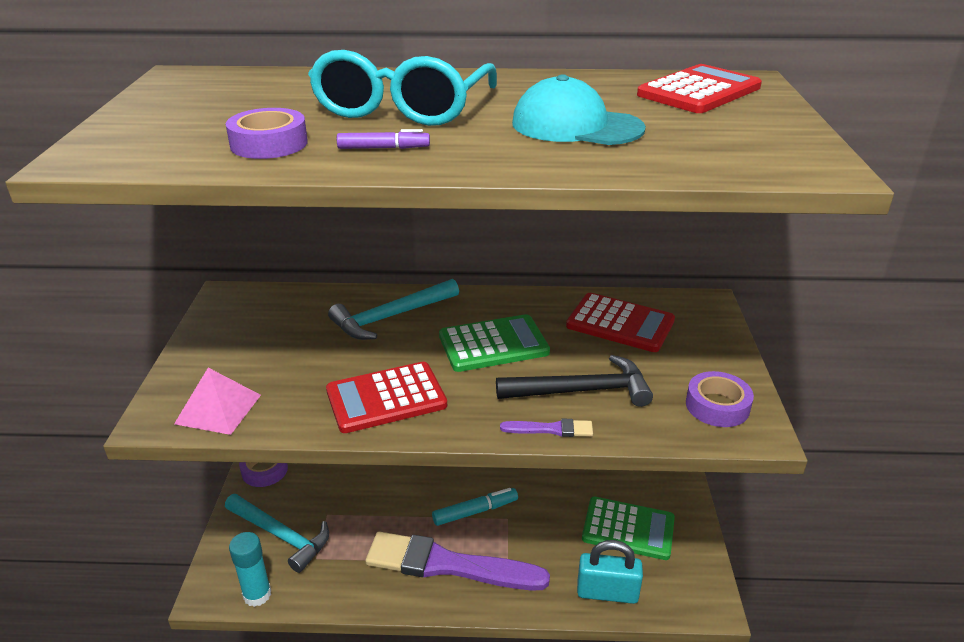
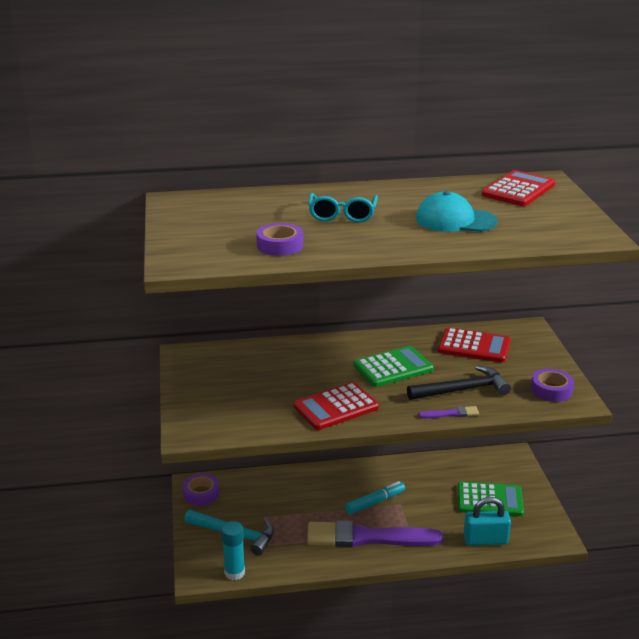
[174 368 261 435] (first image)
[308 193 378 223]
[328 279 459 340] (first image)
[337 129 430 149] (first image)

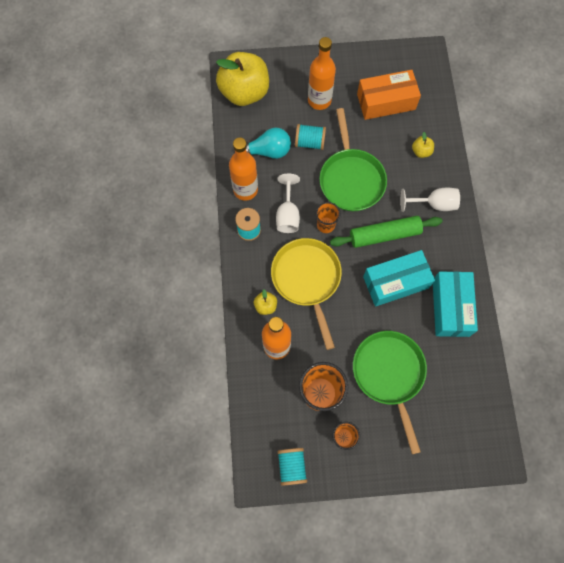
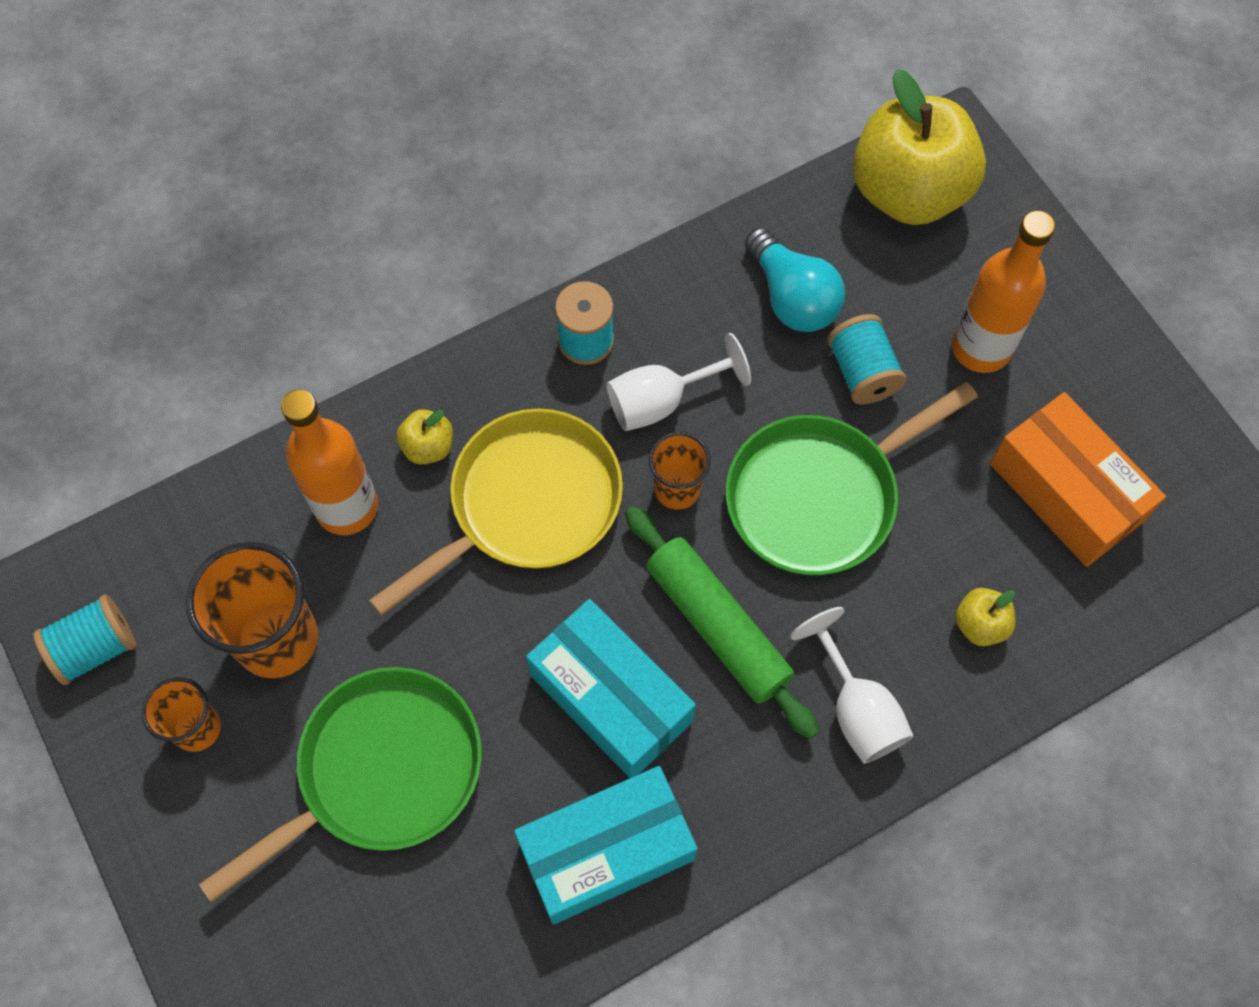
[229 137 258 201] (first image)

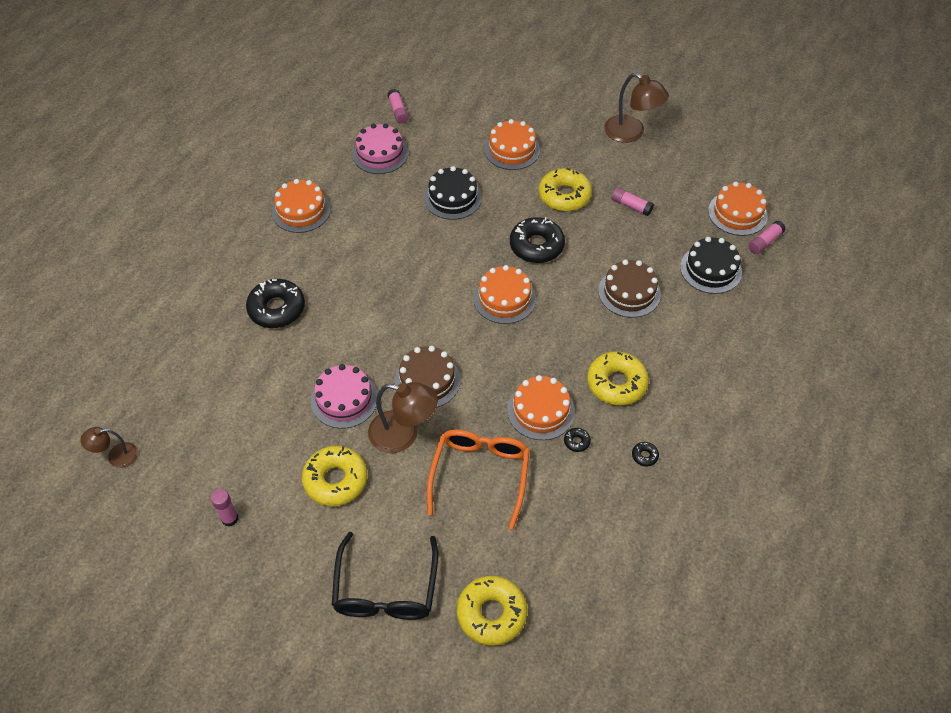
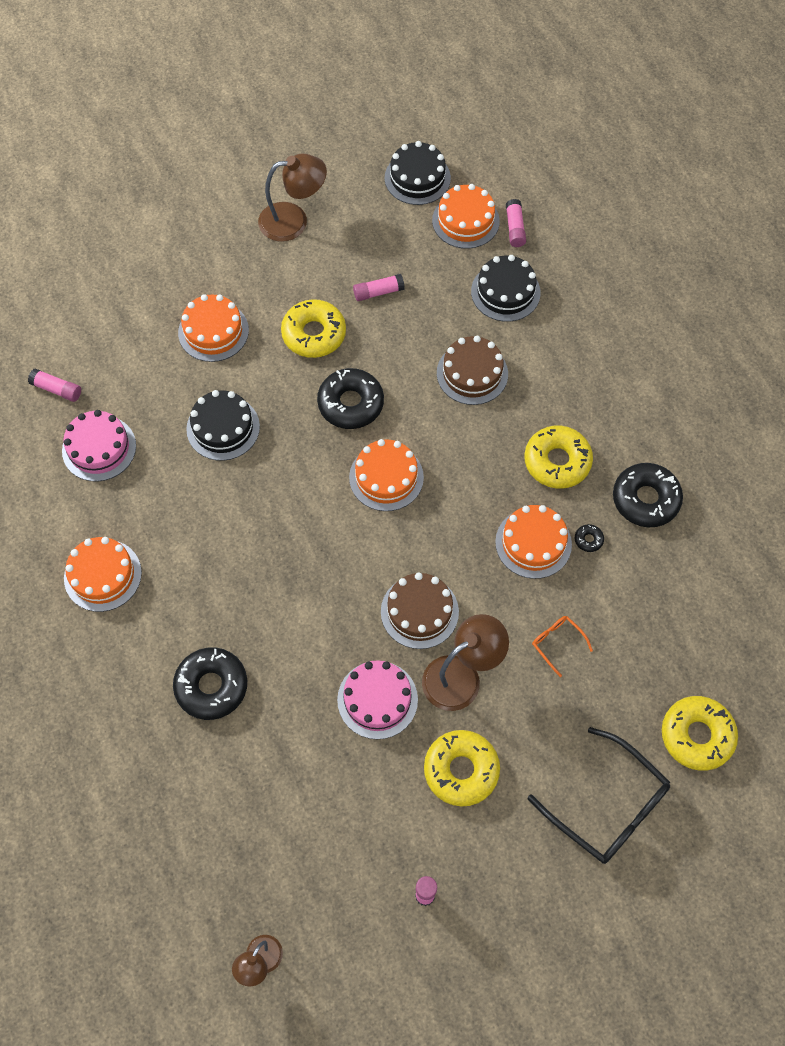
[532 616 593 677]
[613 463 683 527]
[385 141 451 205]

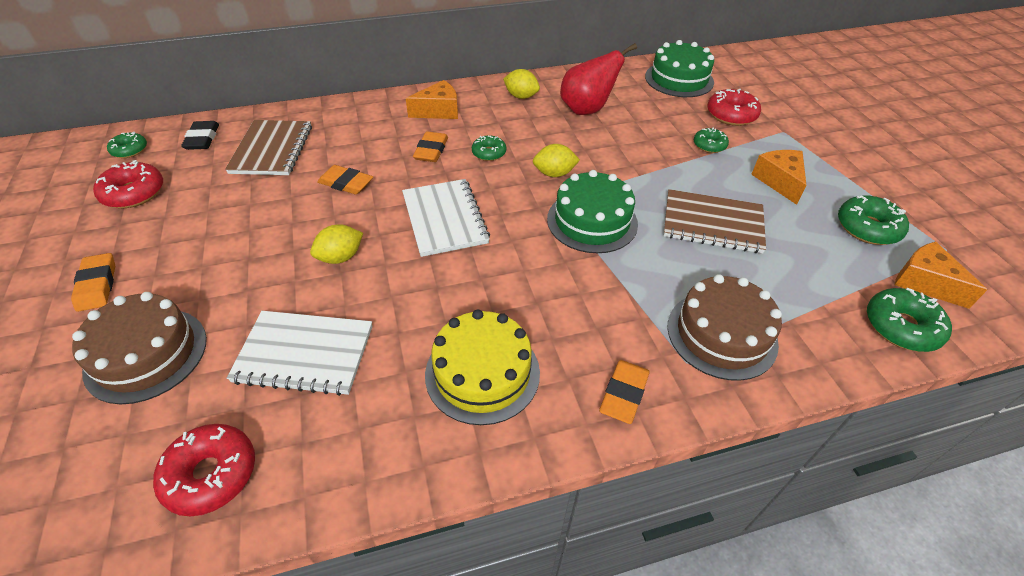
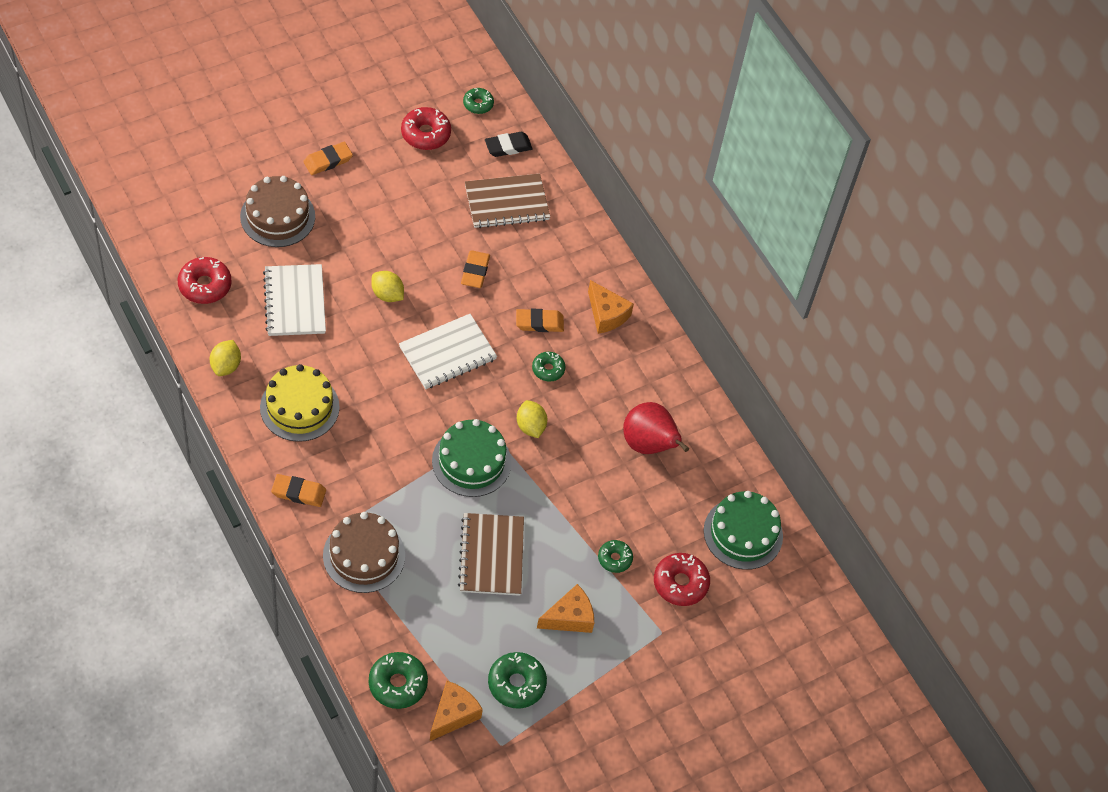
[210 340 241 376]

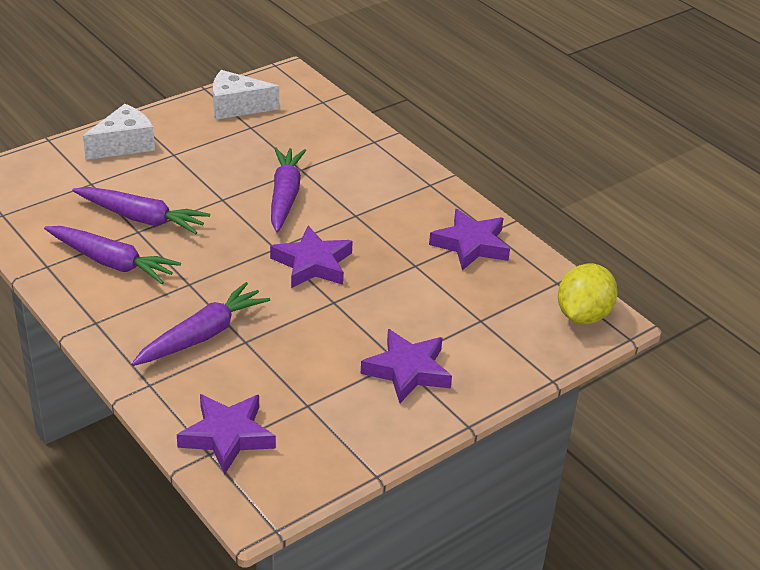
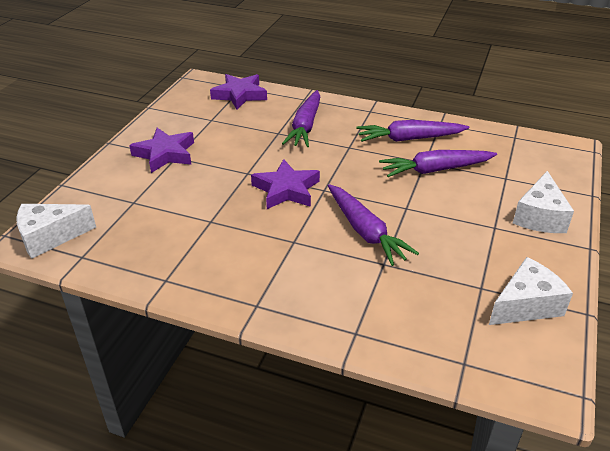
[429 209 510 270] (first image)
[16 204 96 259]

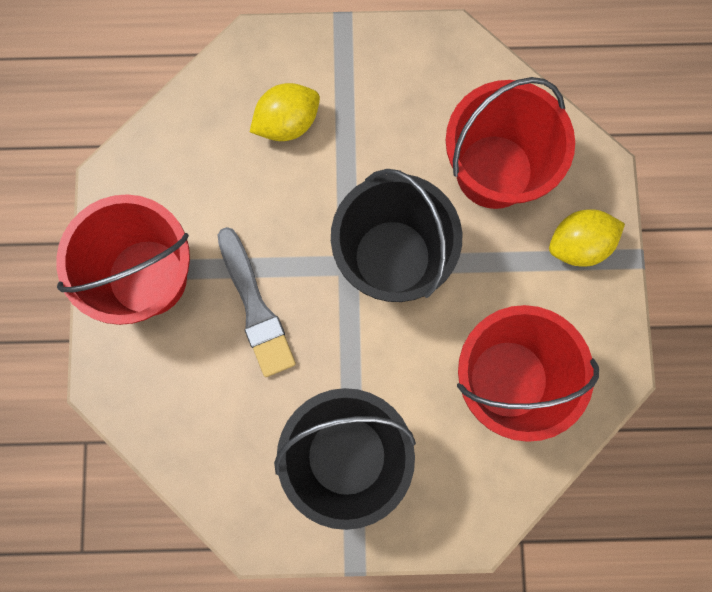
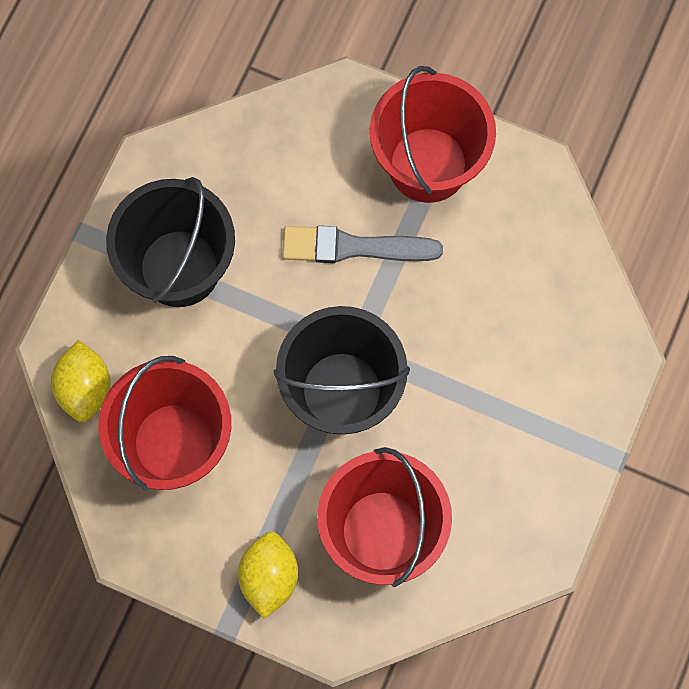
[51 340 111 422]

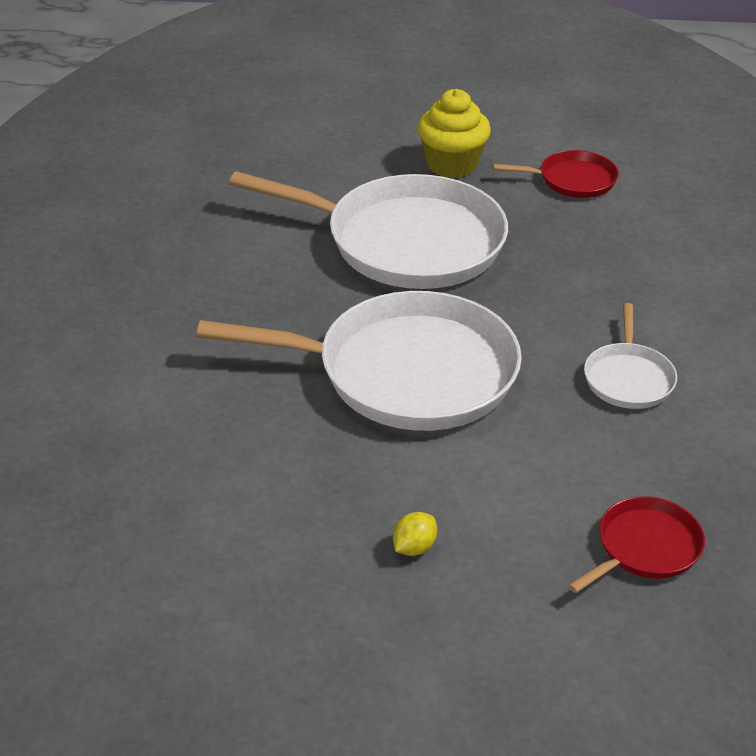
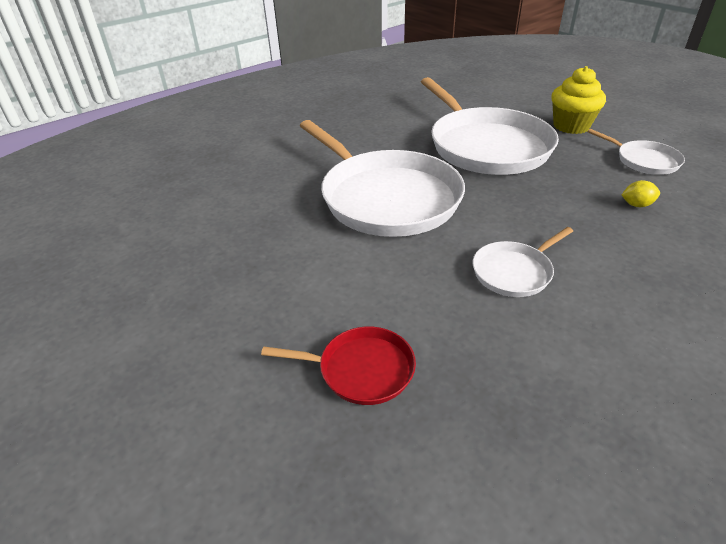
[622 180 660 207]
[588 129 685 175]

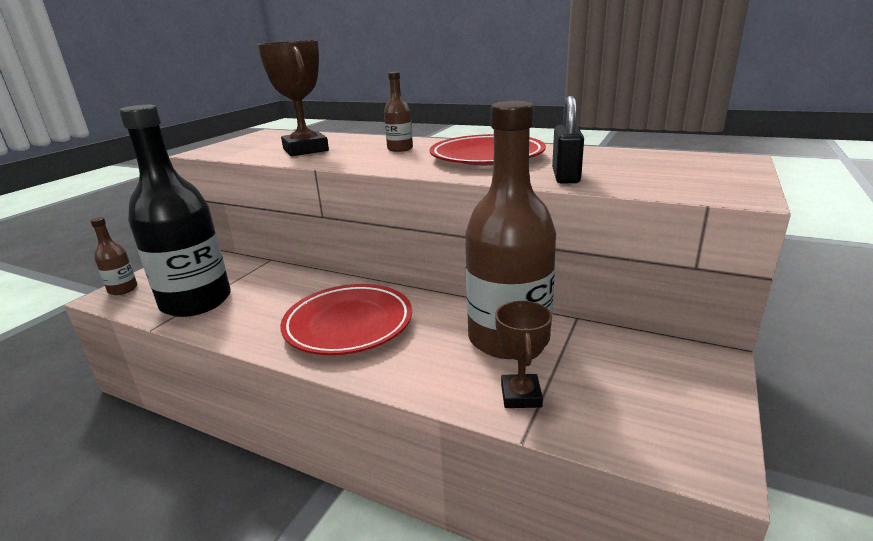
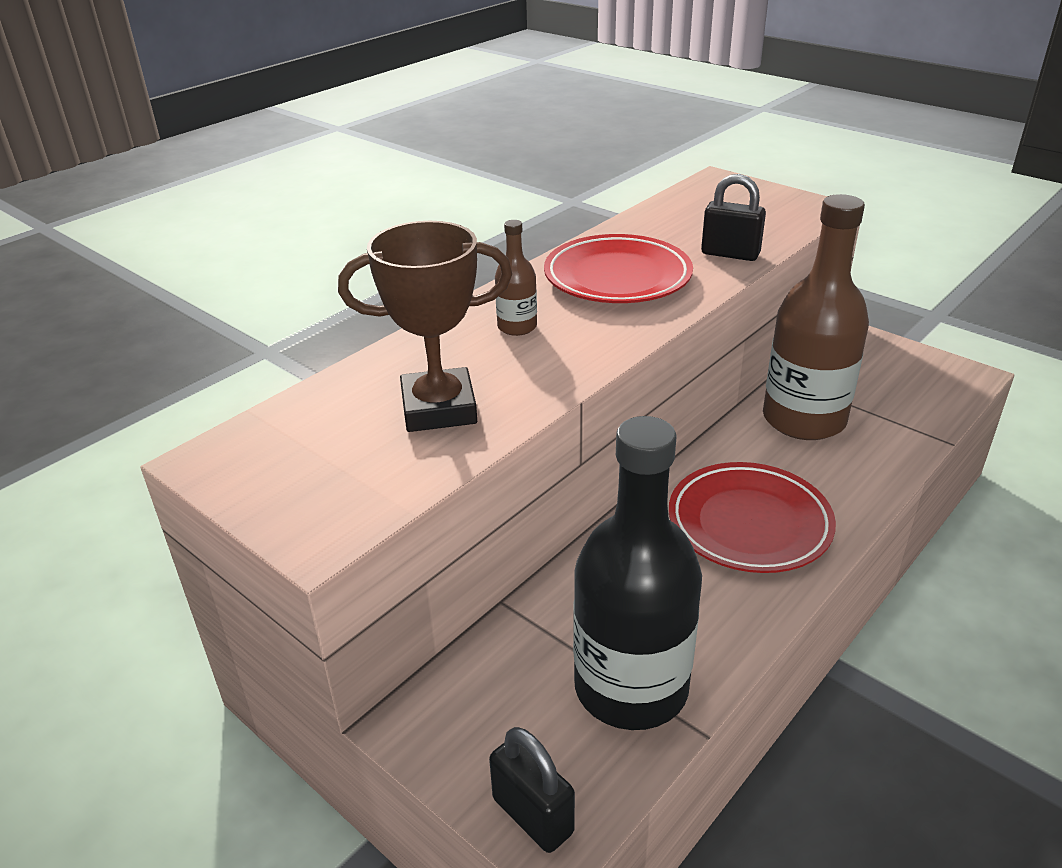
[489 727 575 853]
[495 301 552 408] (first image)

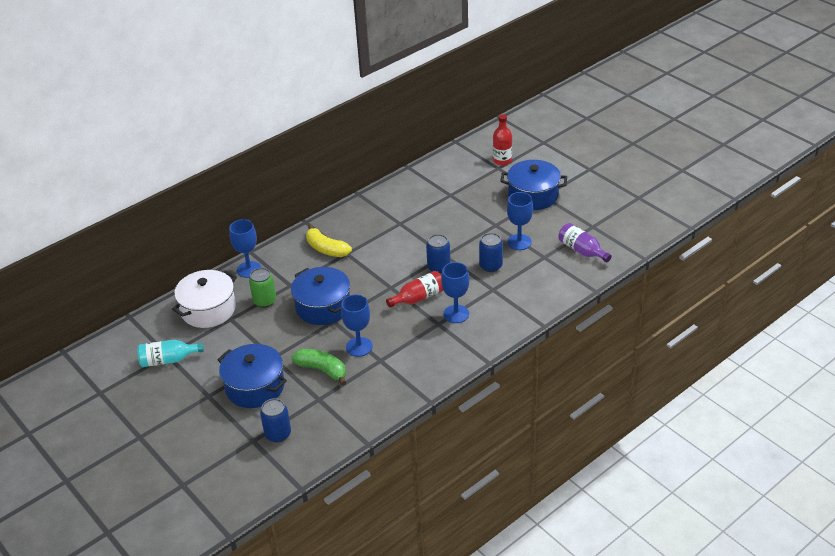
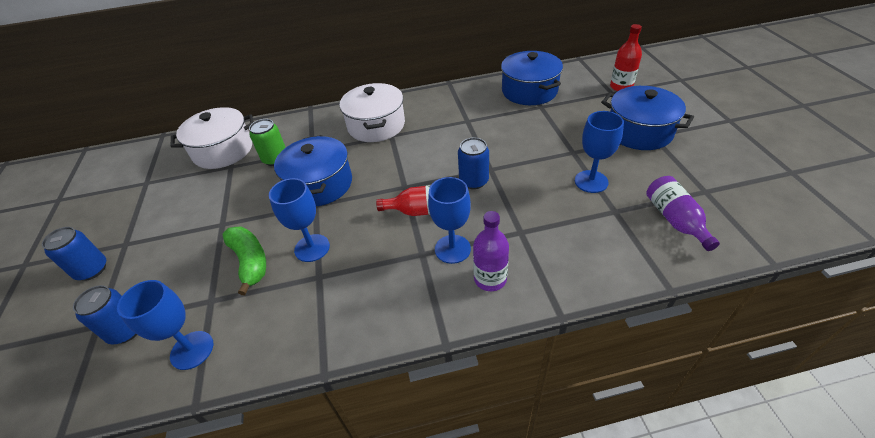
[137 340 204 367] (first image)
[501 51 563 105]
[117 280 213 370]
[340 83 405 142]
[42 227 106 281]
[473 211 509 291]

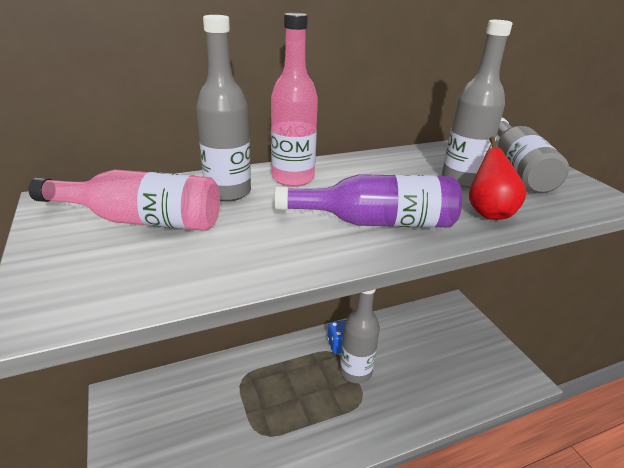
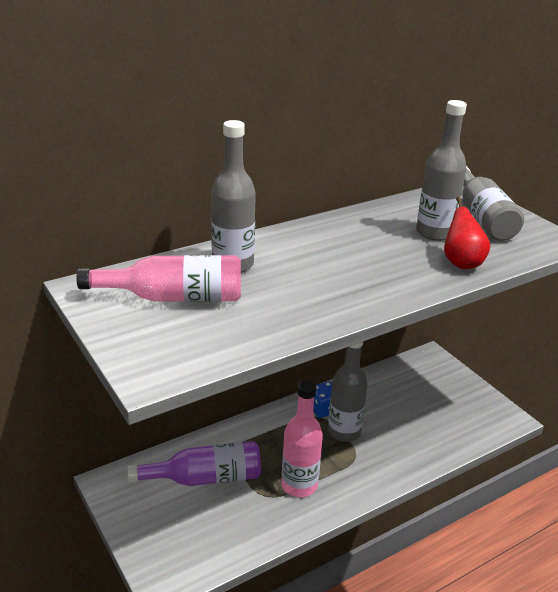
[281 380 323 497]
[127 441 261 486]

